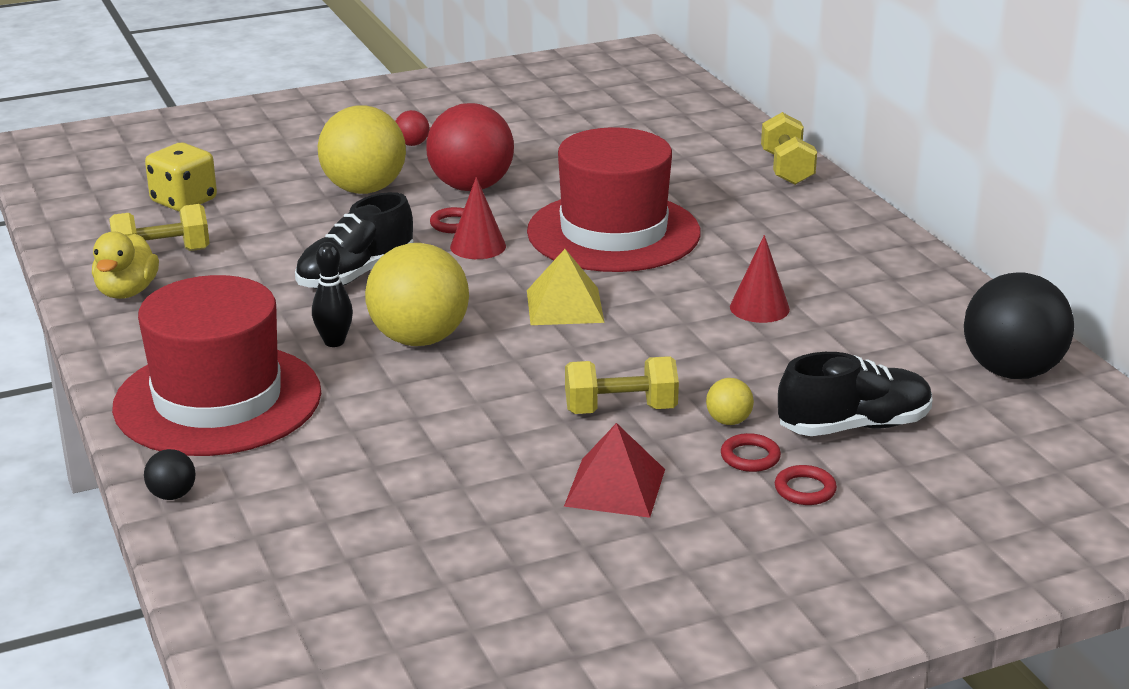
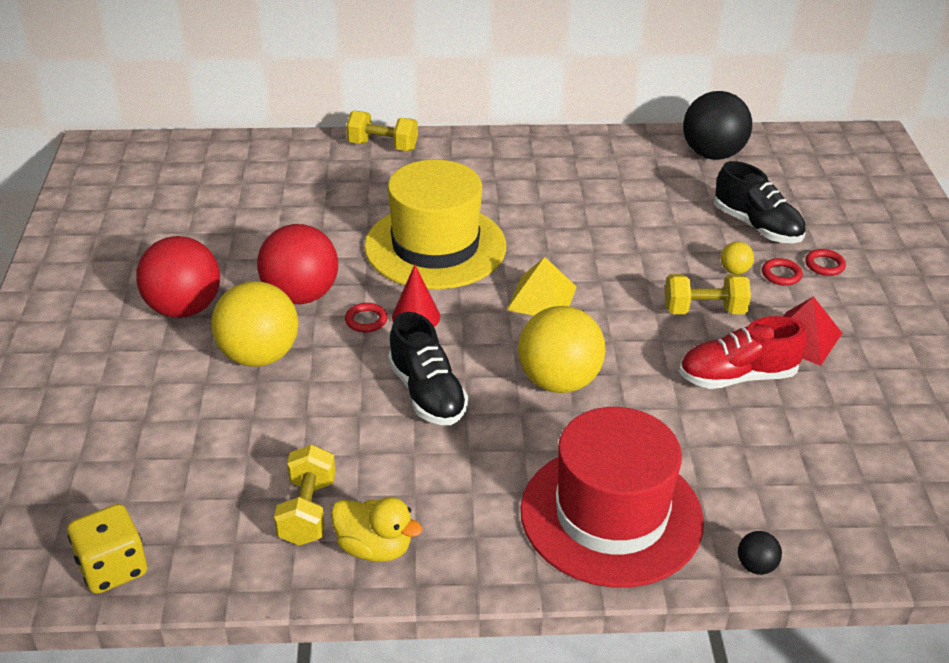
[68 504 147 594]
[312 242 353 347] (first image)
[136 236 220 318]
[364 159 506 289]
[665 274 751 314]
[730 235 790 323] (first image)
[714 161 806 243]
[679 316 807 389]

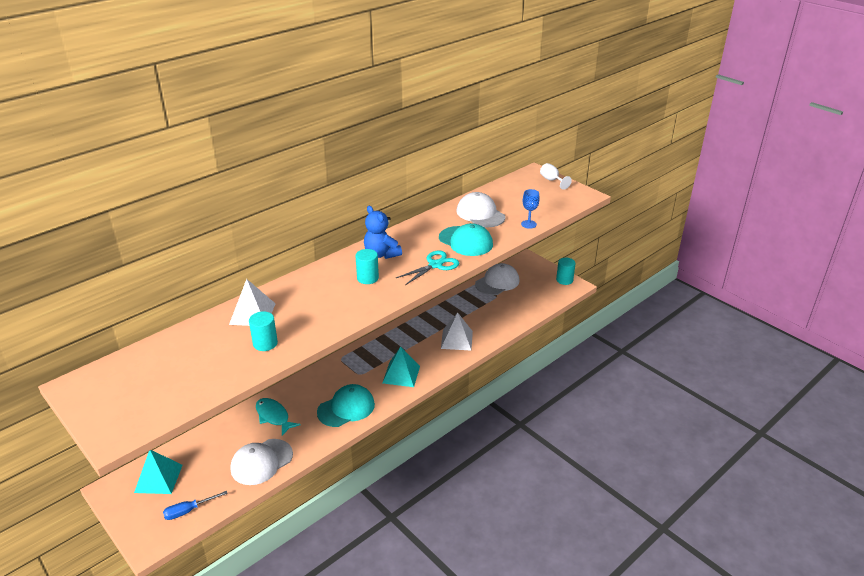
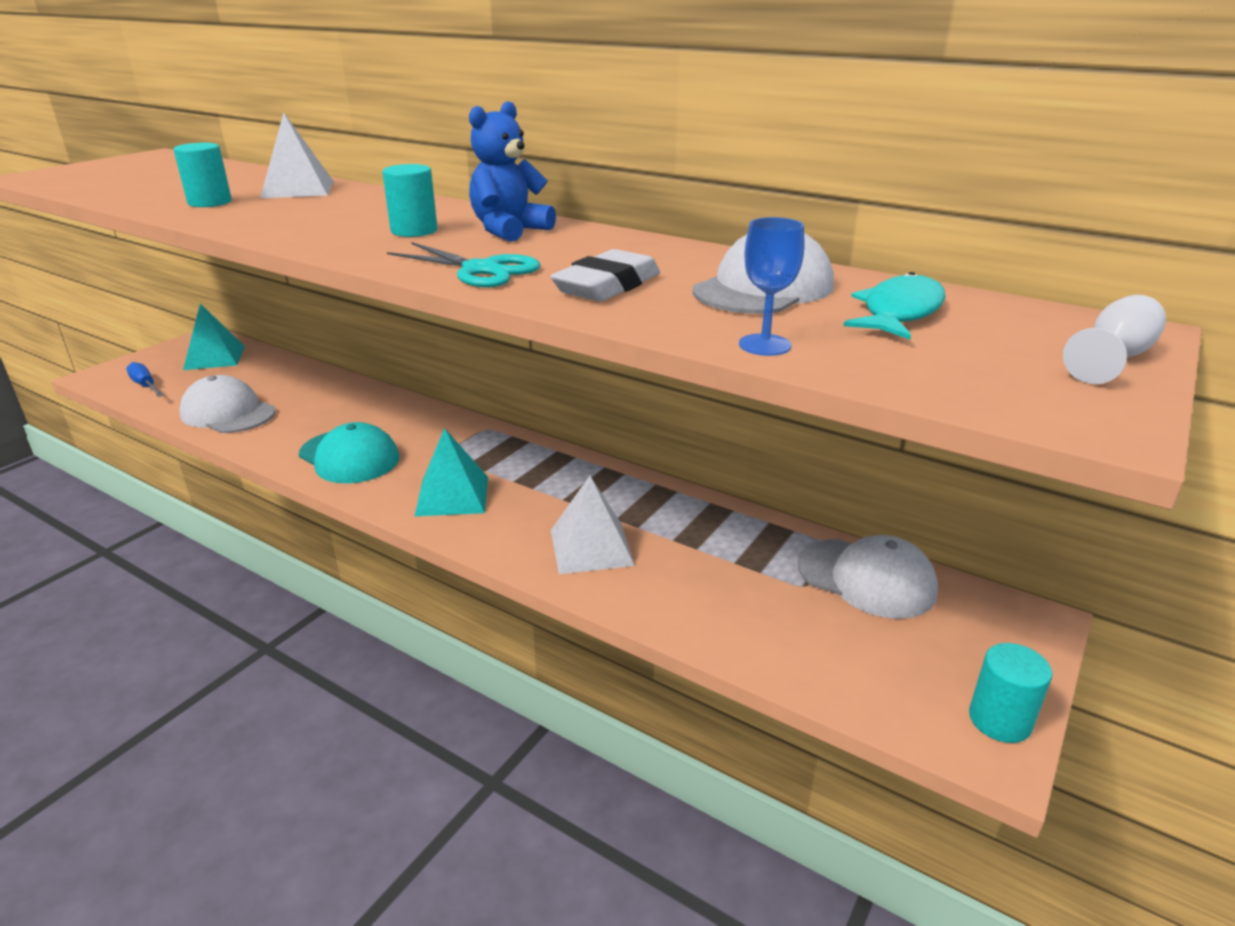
[844 272 946 339]
[550 249 660 302]

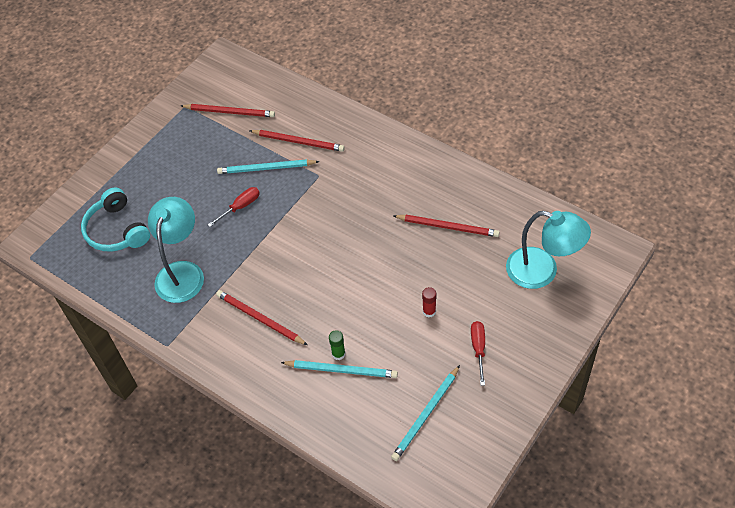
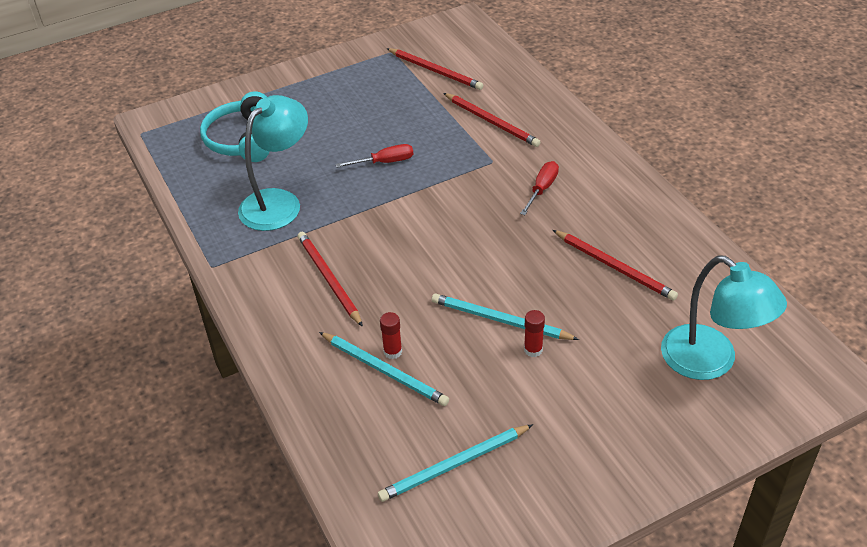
[432 294 579 340]
[380 312 402 359]
[520 161 559 215]

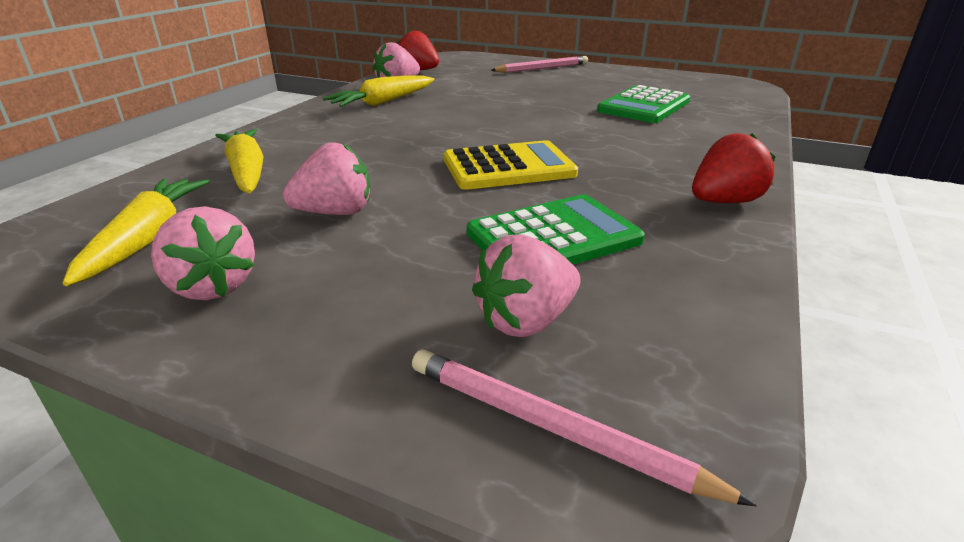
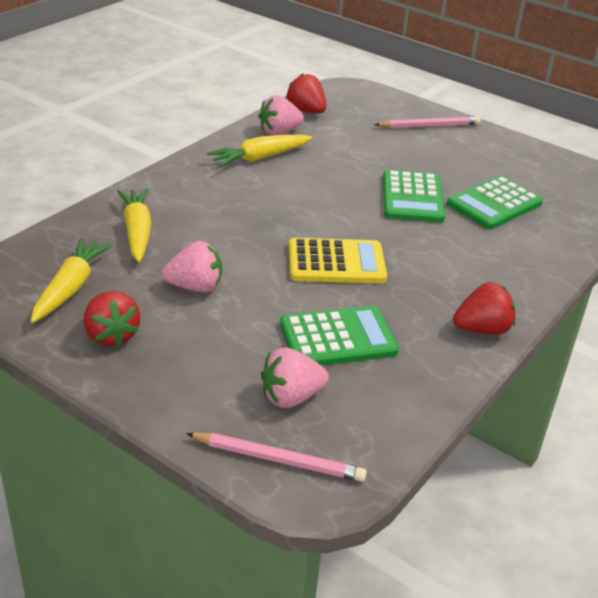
[84 291 140 347]
[186 433 367 482]
[383 170 445 223]

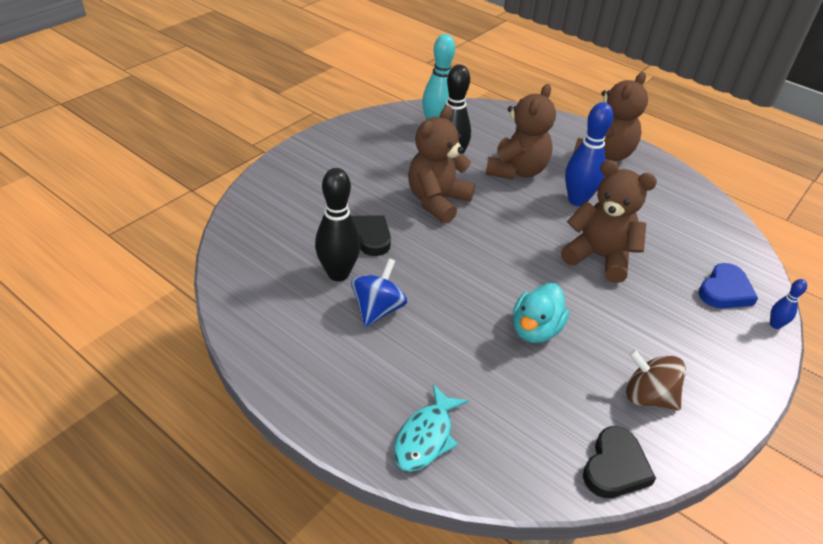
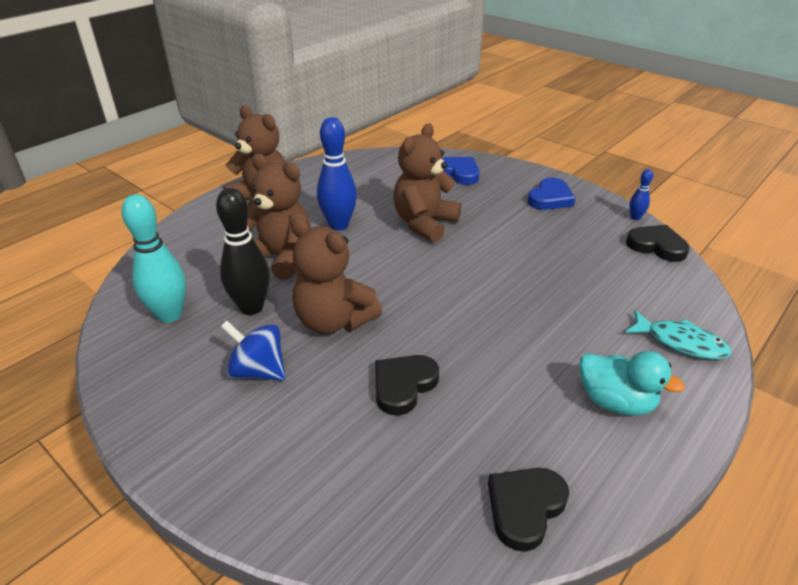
[315 168 361 281] (first image)
[221 321 286 381]
[579 351 685 416]
[626 349 686 411] (first image)
[629 169 653 220]
[488 468 569 552]
[527 178 576 210]

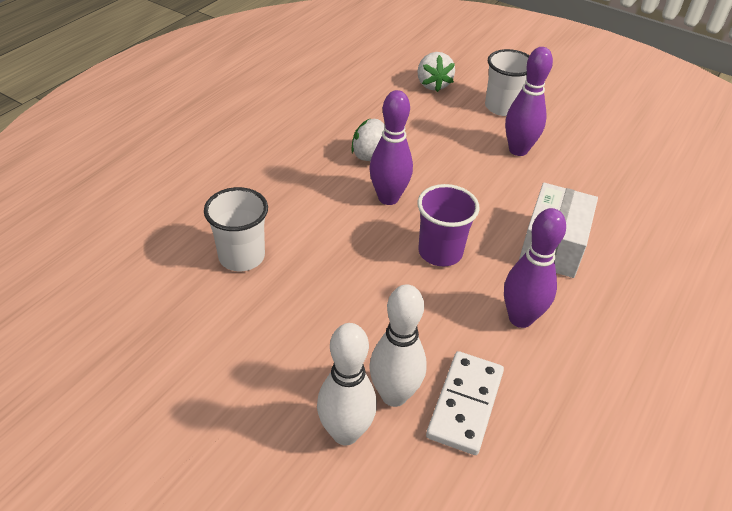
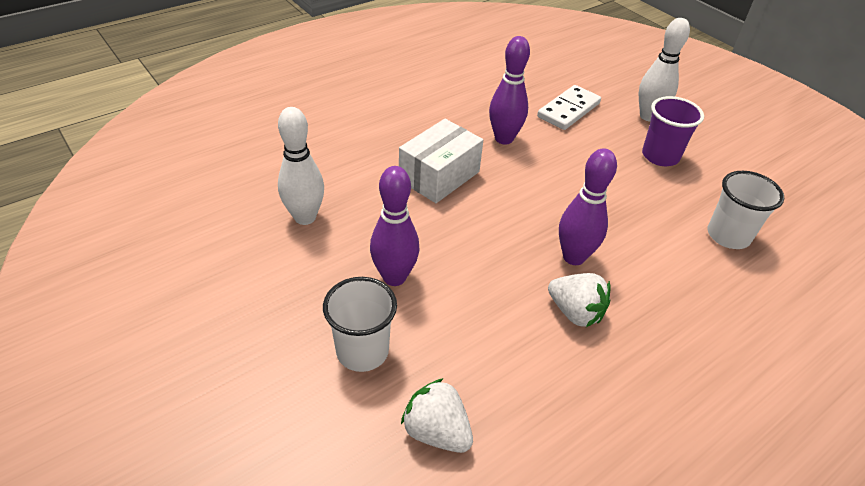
[278 107 324 225]
[401 378 473 453]
[642 96 704 166]

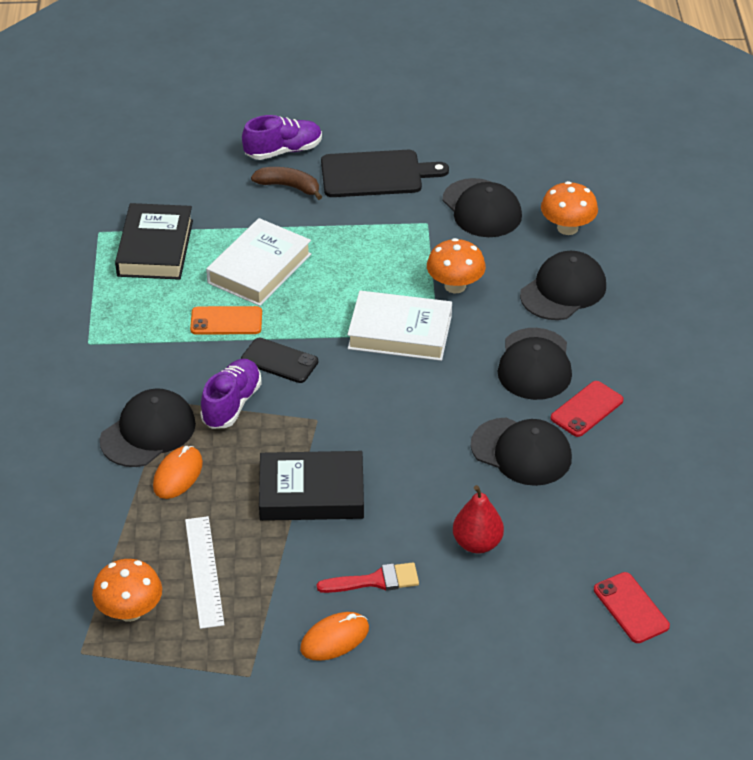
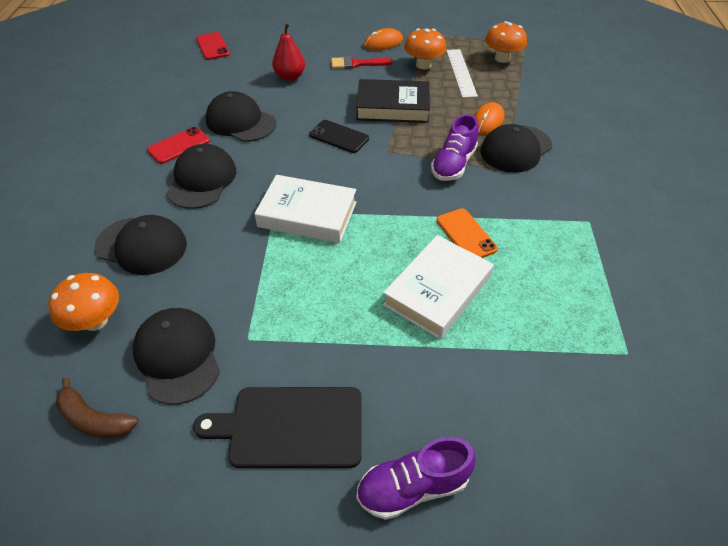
[115 203 193 280] (first image)
[436 208 498 258]
[309 120 369 153]
[56 377 138 438]
[404 28 446 69]
[95 215 187 275]

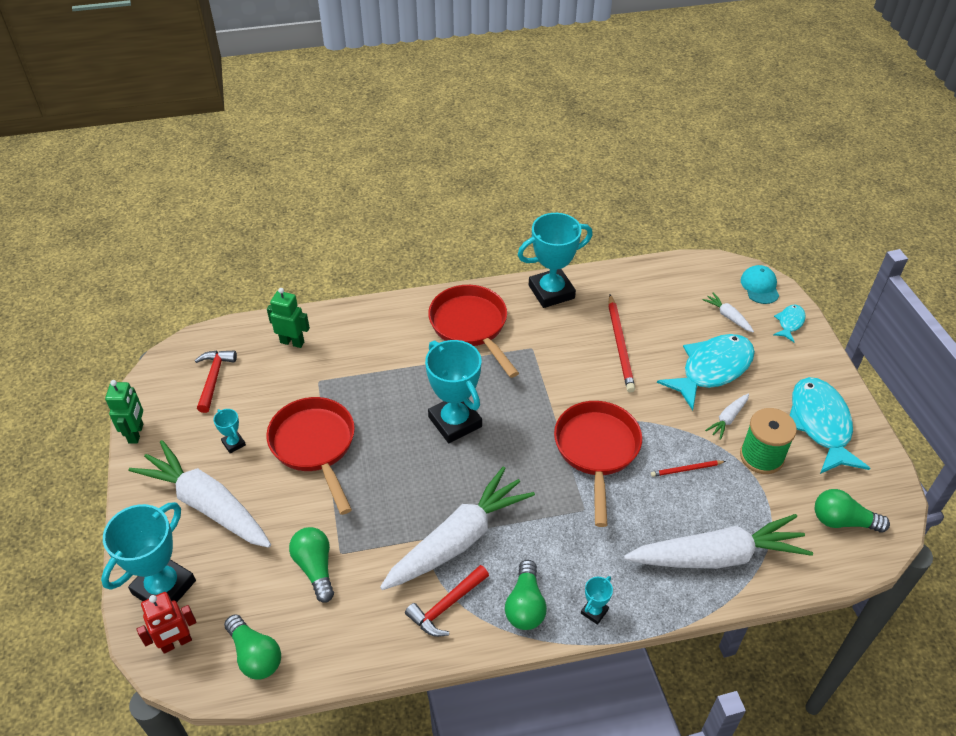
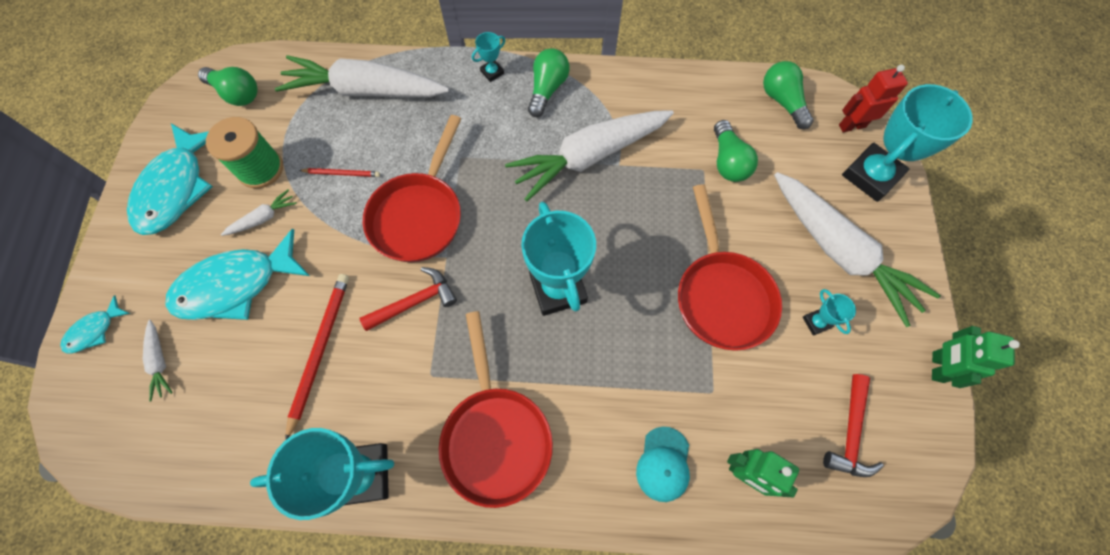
[359 267 457 331]
[636 427 690 502]

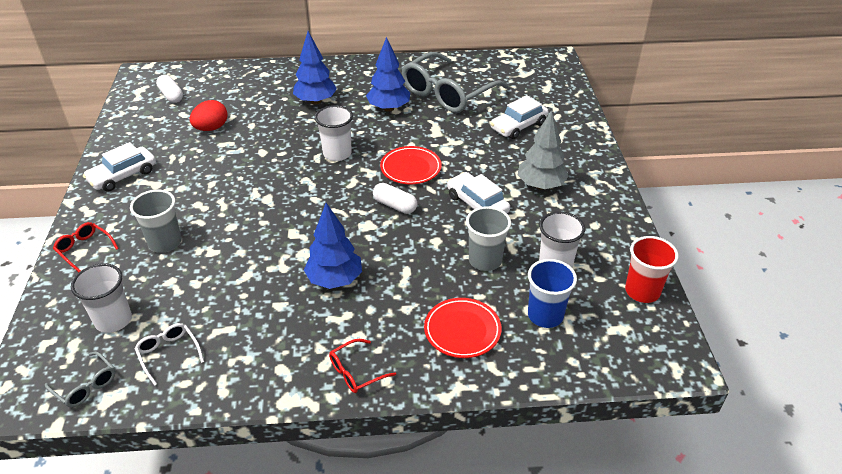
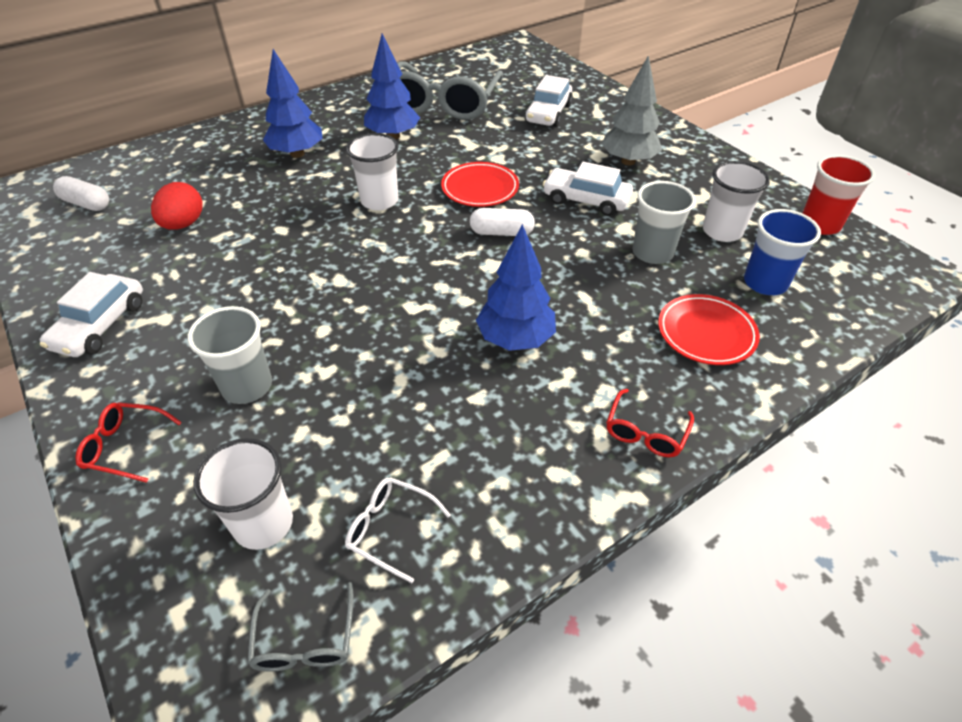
[247 582 354 672]

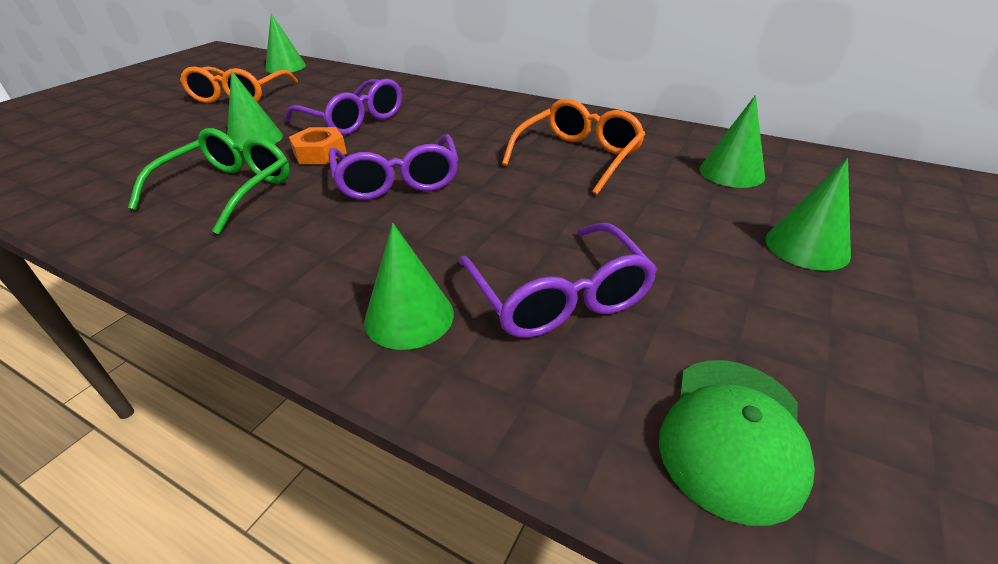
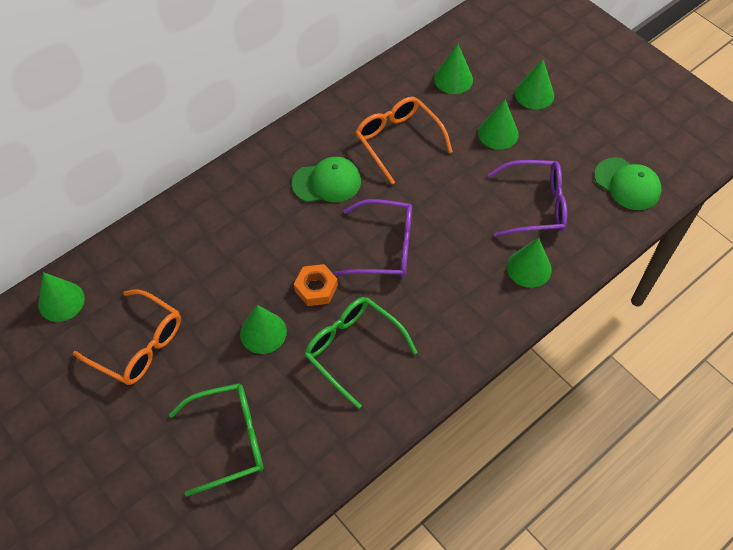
[285 79 402 135] (first image)
[169 383 263 496]
[292 157 361 202]
[478 99 519 150]

